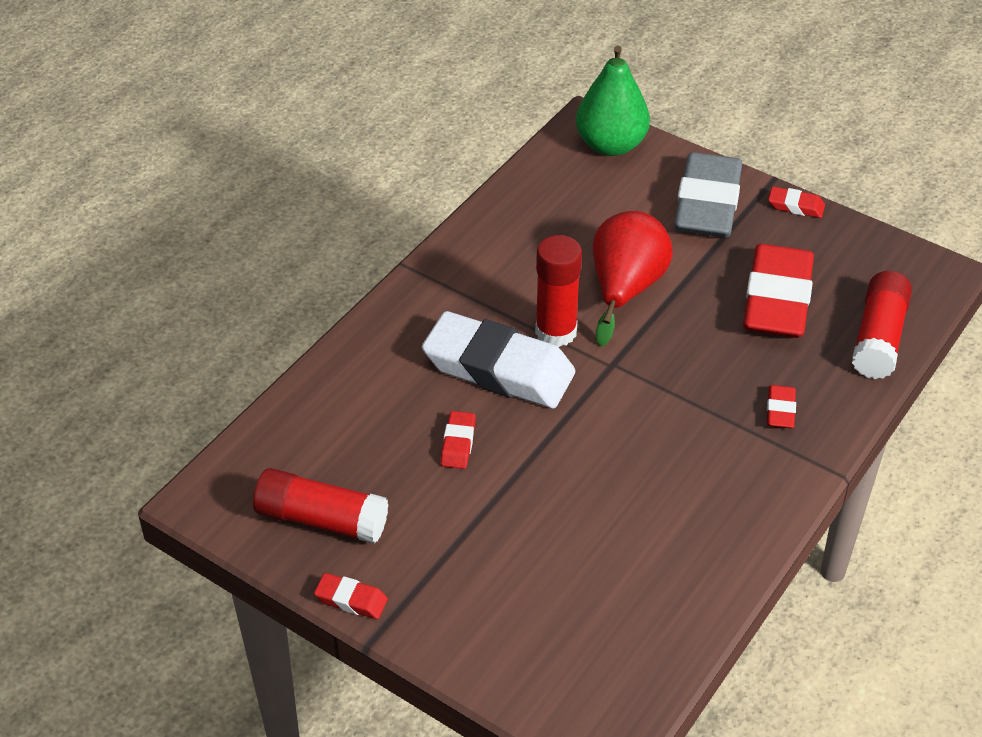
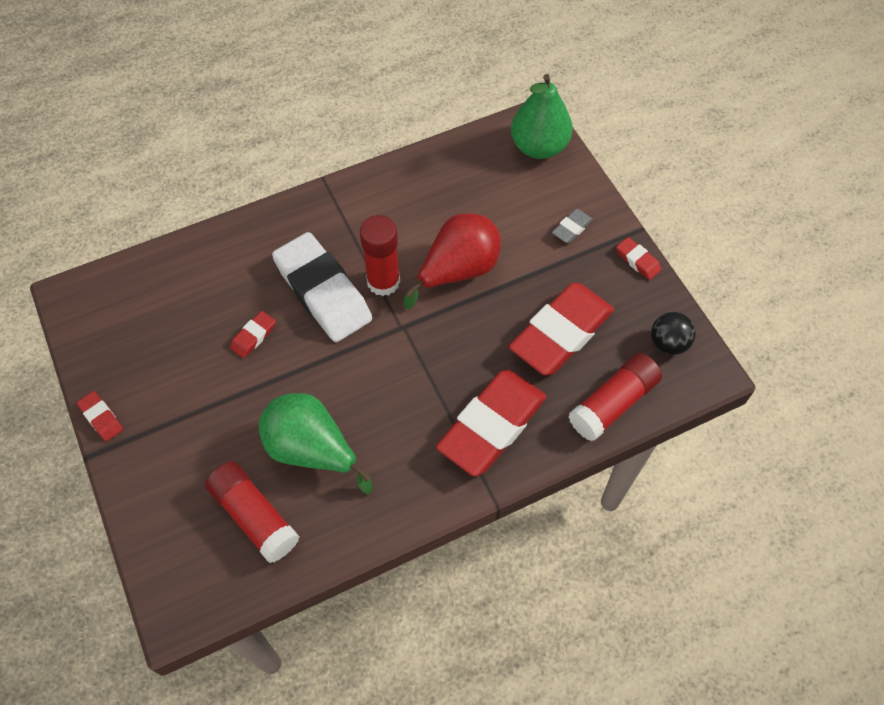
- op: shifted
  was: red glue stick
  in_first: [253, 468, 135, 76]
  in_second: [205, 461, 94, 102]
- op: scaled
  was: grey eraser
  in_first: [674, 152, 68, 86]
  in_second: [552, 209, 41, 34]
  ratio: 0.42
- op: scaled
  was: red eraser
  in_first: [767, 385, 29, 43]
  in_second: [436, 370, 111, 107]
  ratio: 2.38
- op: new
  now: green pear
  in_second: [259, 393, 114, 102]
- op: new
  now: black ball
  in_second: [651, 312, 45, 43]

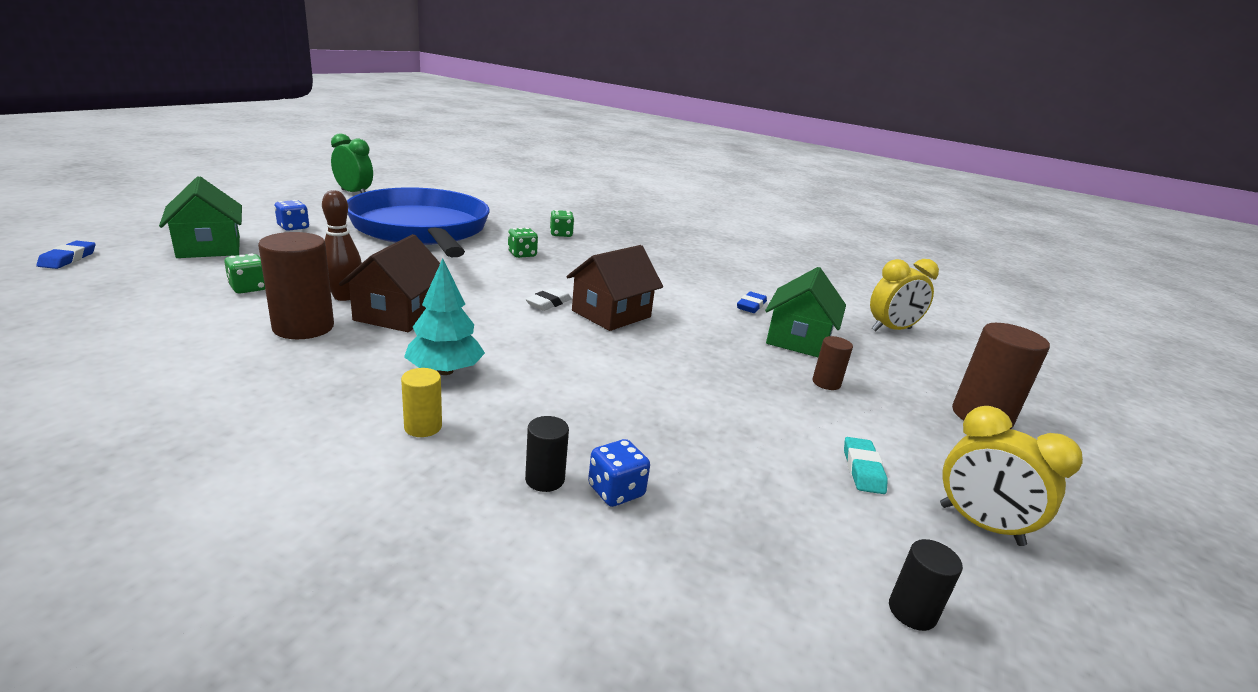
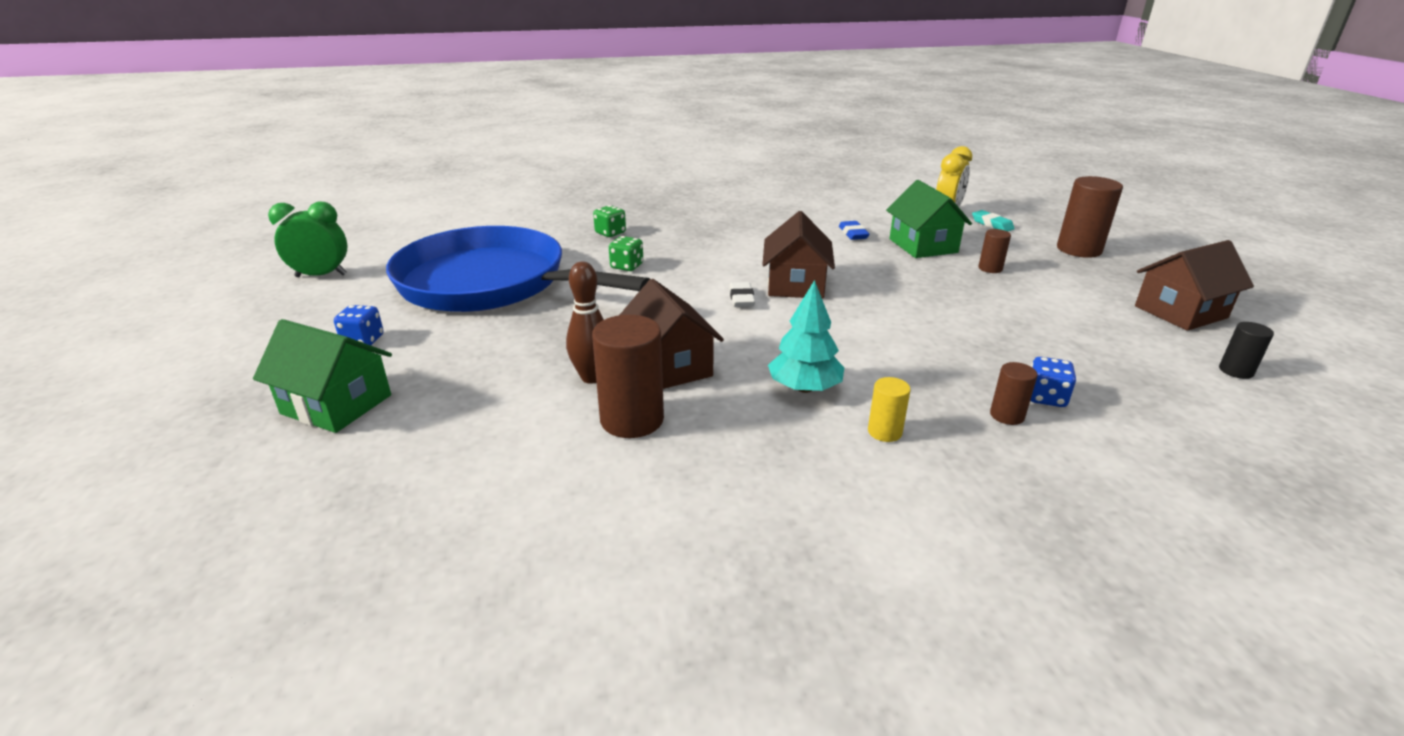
- op: gone
  was: blue eraser
  in_first: [36, 241, 60, 28]
- op: gone
  was: green dice
  in_first: [224, 254, 41, 39]
- op: repainted
  was: black cylinder
  now: brown cylinder
  in_first: [525, 416, 44, 76]
  in_second: [990, 362, 48, 63]
- op: shifted
  was: turquoise eraser
  in_first: [844, 437, 44, 57]
  in_second: [972, 210, 43, 22]
- op: swapped
  was: yellow clock
  now: brown house
  in_first: [940, 406, 143, 140]
  in_second: [1135, 240, 119, 91]

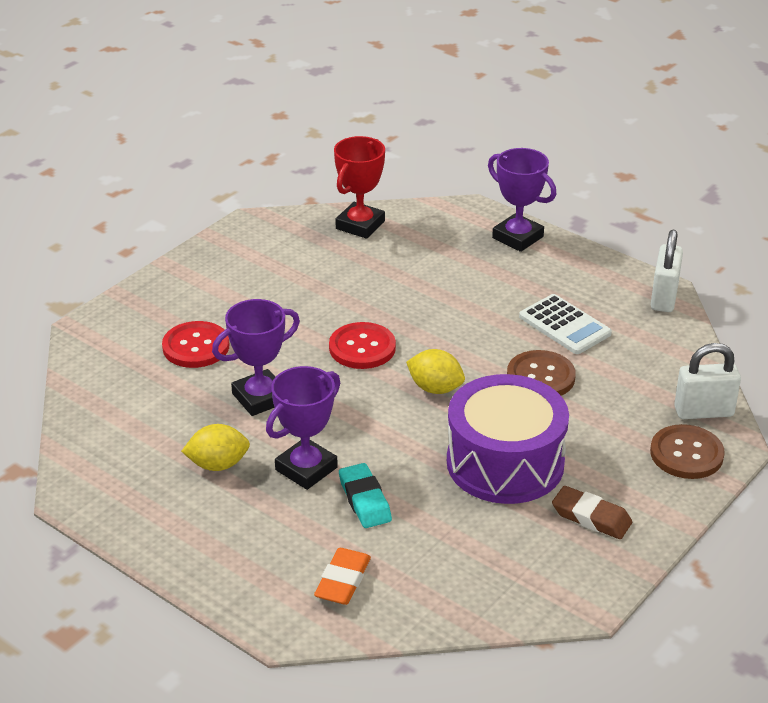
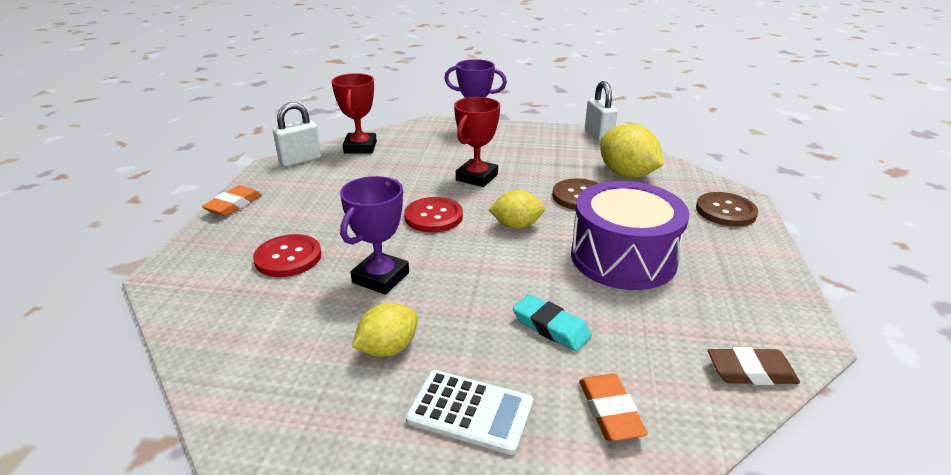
- op: gone
  was: purple trophy
  in_first: [266, 366, 74, 124]
- op: shifted
  was: white calculator
  in_first: [519, 294, 93, 60]
  in_second: [406, 370, 127, 85]
- op: shifted
  was: brown eraser
  in_first: [552, 486, 80, 53]
  in_second: [708, 347, 92, 38]
- op: shifted
  was: white padlock
  in_first: [674, 343, 67, 76]
  in_second: [273, 102, 49, 65]
- op: new
  now: orange eraser
  in_second: [202, 185, 60, 31]
- op: new
  now: red trophy
  in_second: [454, 97, 46, 90]
- op: new
  now: yellow lemon
  in_second: [600, 124, 63, 54]

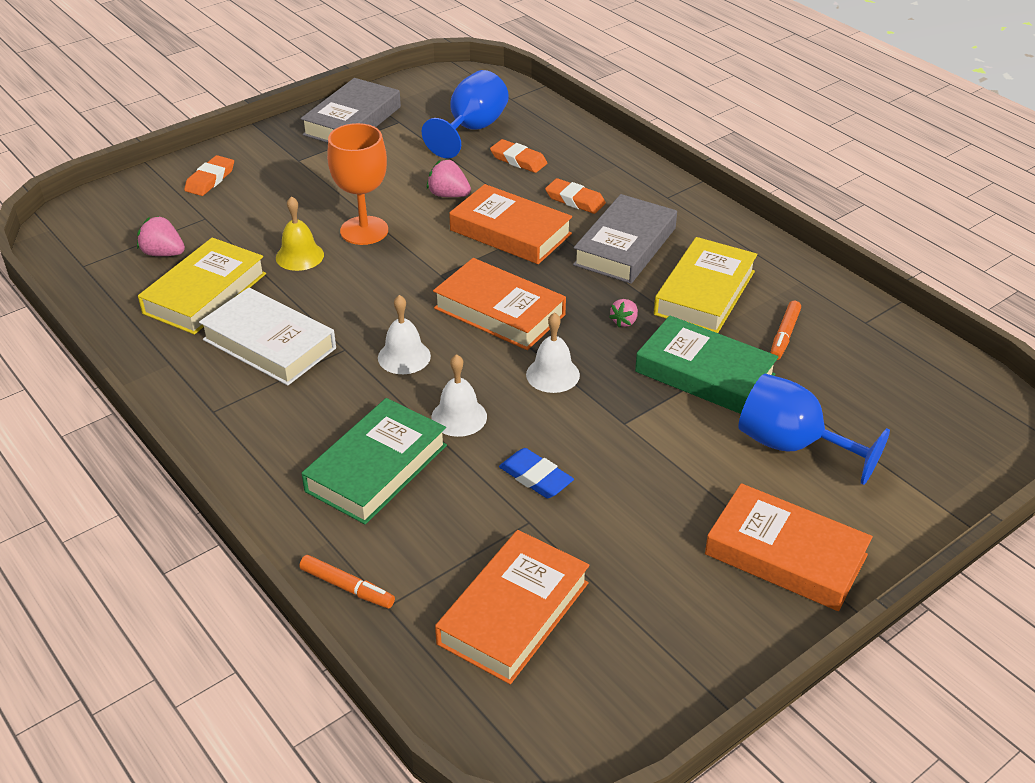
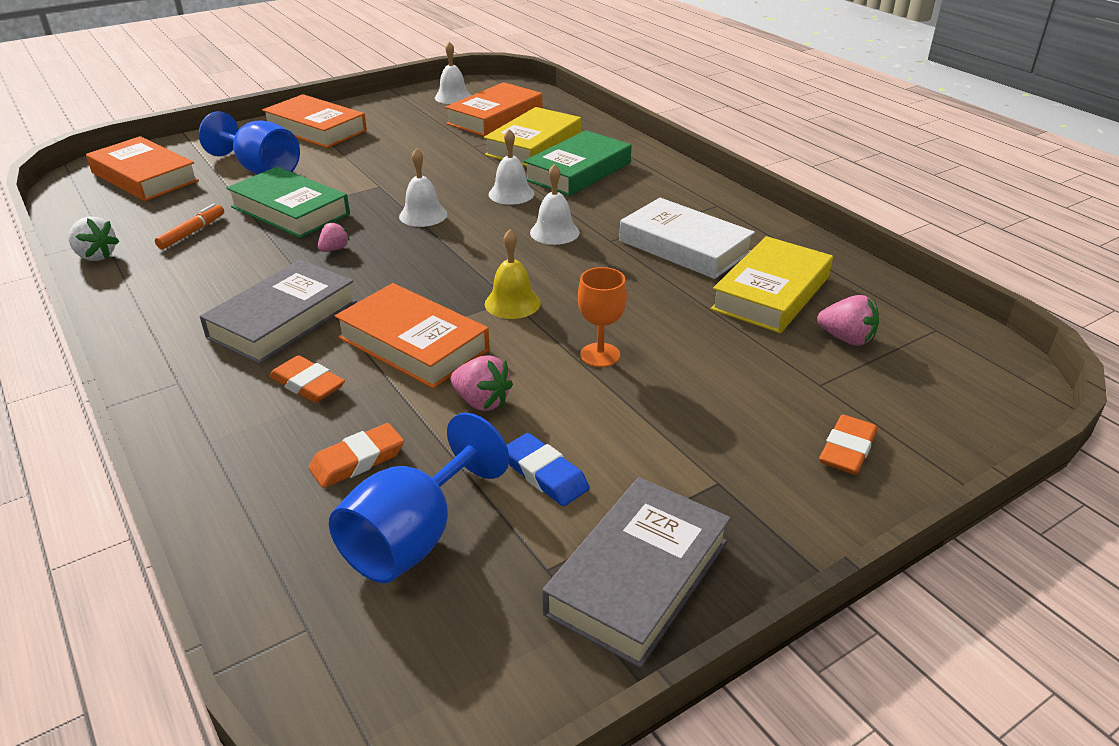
- op: shifted
  was: yellow bell
  in_first: [276, 196, 48, 75]
  in_second: [485, 230, 56, 89]
- op: gone
  was: orange marker
  in_first: [299, 555, 96, 54]
- op: scaled
  was: orange goblet
  in_first: [327, 123, 61, 122]
  in_second: [578, 267, 49, 100]
  ratio: 0.64
- op: shifted
  was: orange book
  in_first: [433, 258, 133, 92]
  in_second: [86, 136, 113, 65]
- op: rotated
  was: orange eraser
  in_first: [490, 139, 57, 34]
  in_second: [309, 423, 95, 65]
  clockwise: -75
- op: shifted
  was: blue eraser
  in_first: [499, 448, 75, 50]
  in_second: [506, 433, 84, 73]
- op: shifted
  was: yellow book
  in_first: [654, 237, 104, 96]
  in_second: [484, 107, 97, 59]
- op: new
  now: white strawberry
  in_second: [68, 216, 52, 45]
- op: new
  now: white bell
  in_second: [435, 42, 36, 62]

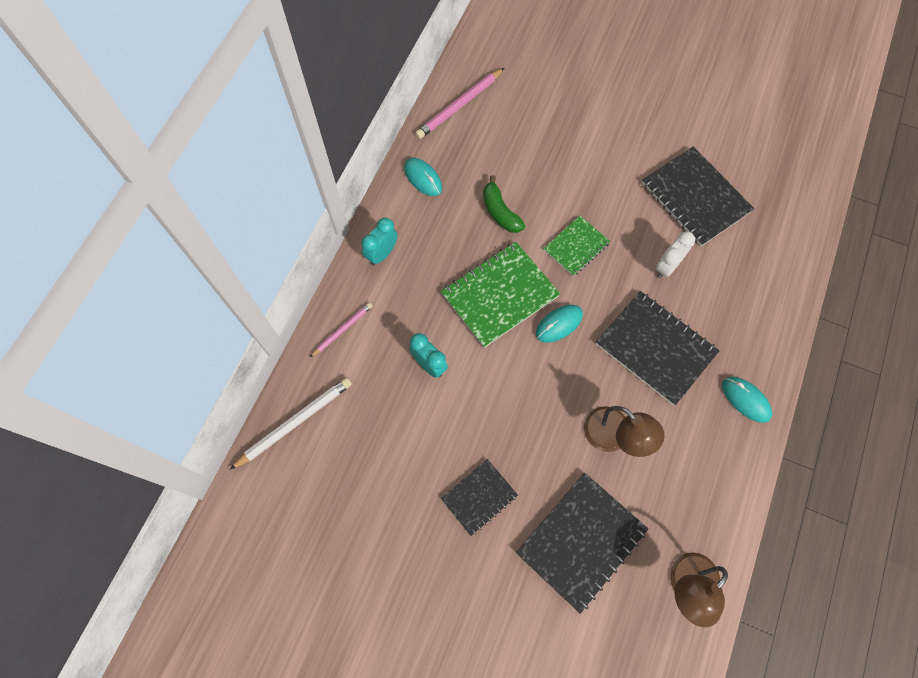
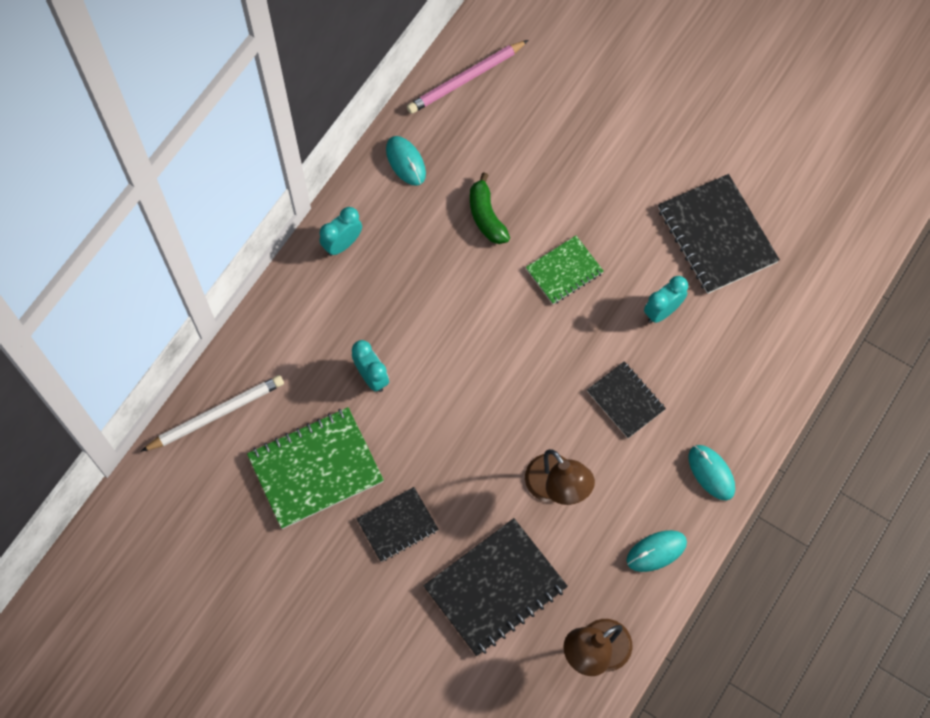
- op: gone
  was: pink pencil
  in_first: [310, 302, 63, 55]
- op: shifted
  was: green notebook
  in_first: [441, 242, 119, 106]
  in_second: [247, 407, 137, 122]
- op: shifted
  was: turquoise mouse
  in_first: [536, 305, 47, 38]
  in_second: [626, 530, 61, 42]
- op: scaled
  was: black notebook
  in_first: [596, 291, 124, 115]
  in_second: [587, 361, 79, 77]
  ratio: 0.59
- op: repainted
  was: white clock
  now: turquoise clock
  in_first: [656, 231, 39, 47]
  in_second: [644, 276, 44, 47]

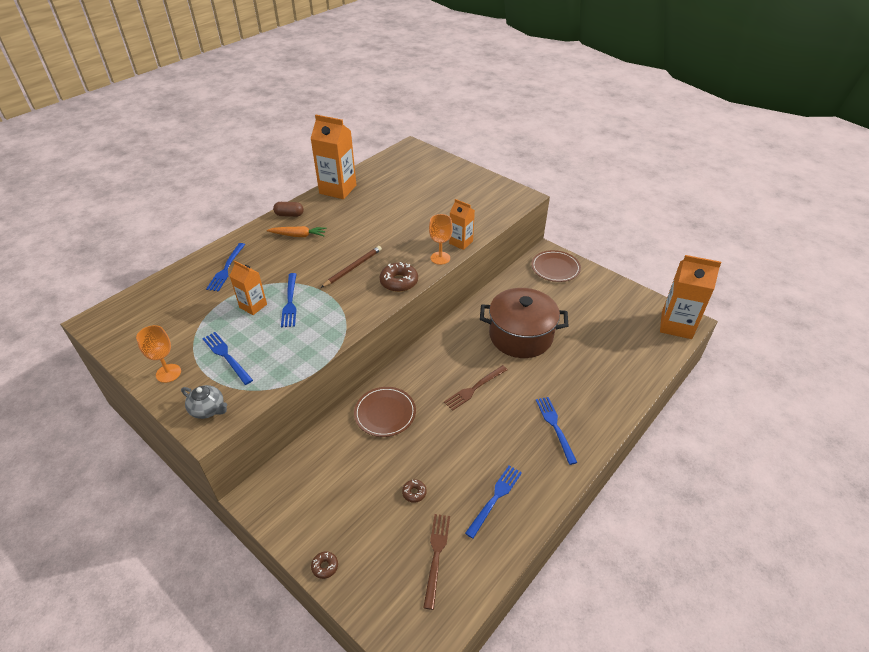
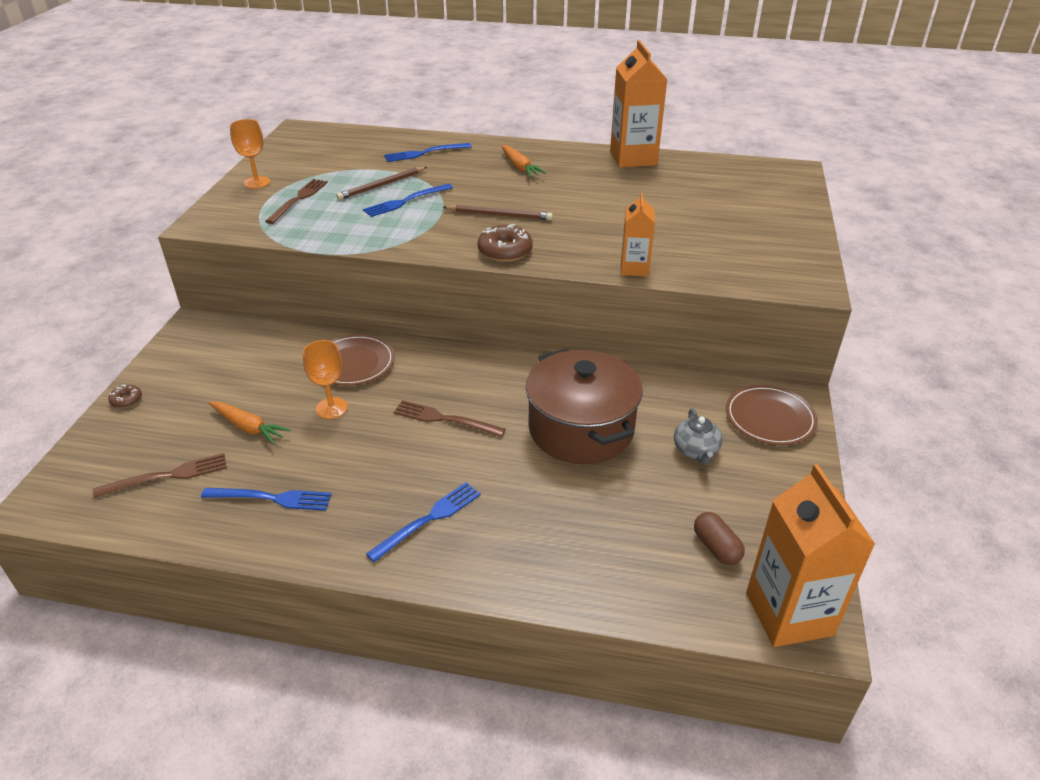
- op: shifted
  was: grey teapot
  in_first: [181, 385, 46, 34]
  in_second: [674, 408, 49, 57]
- op: repainted
  was: blue fork
  now: brown fork
  in_first: [202, 332, 51, 53]
  in_second: [265, 179, 63, 45]
- op: swapped
  was: orange carton
  now: brown pencil
  in_first: [230, 261, 37, 54]
  in_second: [336, 167, 91, 33]
- op: shifted
  was: brown capsule
  in_first: [273, 202, 31, 15]
  in_second: [694, 512, 51, 53]
- op: swapped
  was: brown donut
  now: orange carrot
  in_first: [402, 480, 25, 23]
  in_second: [209, 402, 81, 43]
- op: shifted
  was: orange goblet
  in_first: [429, 214, 24, 51]
  in_second: [303, 340, 45, 79]

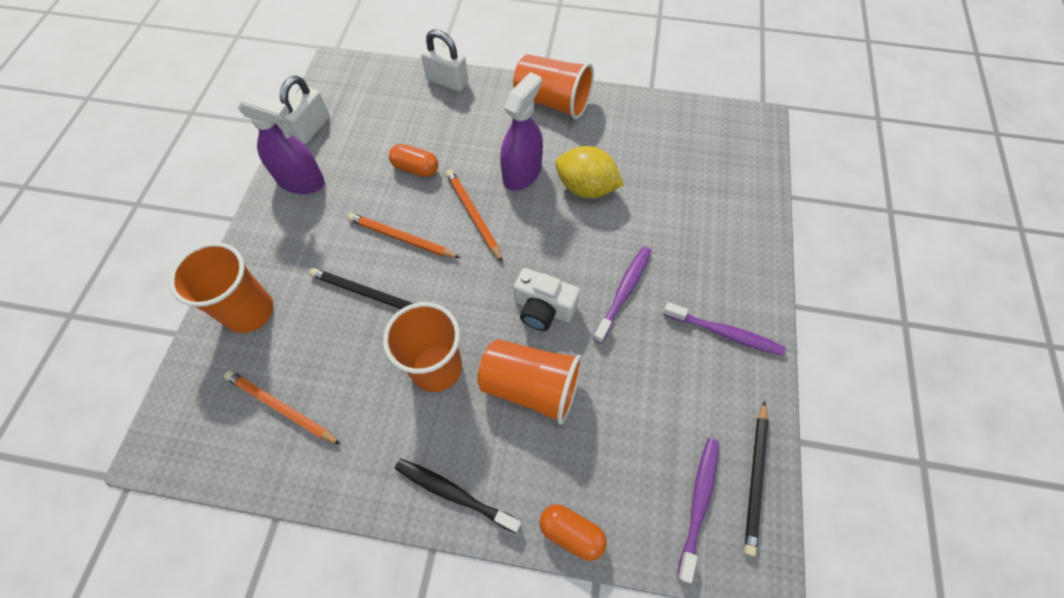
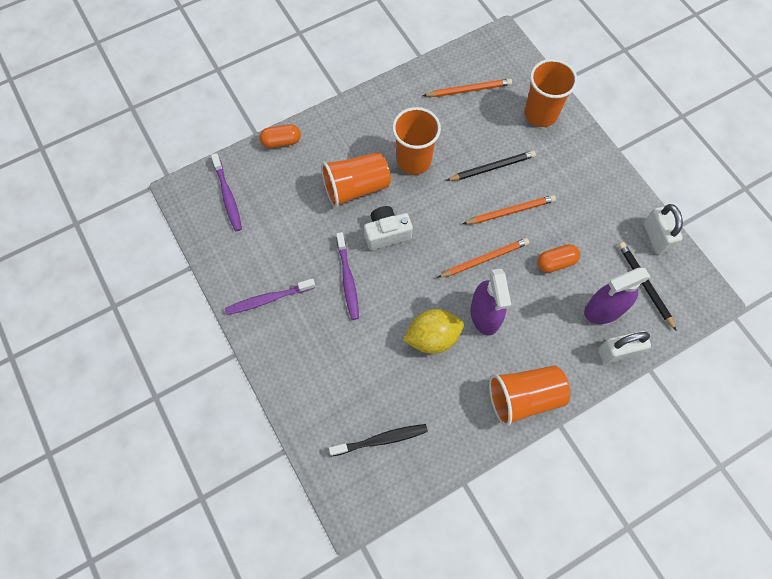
- op: shifted
  was: purple spray bottle
  in_first: [238, 93, 87, 101]
  in_second: [584, 268, 67, 56]
- op: shifted
  was: black toothbrush
  in_first: [395, 459, 126, 74]
  in_second: [329, 424, 99, 33]
- op: rotated
  was: orange pencil
  in_first: [446, 169, 57, 93]
  in_second: [437, 238, 92, 40]
  clockwise: -45
- op: shifted
  was: black pencil
  in_first: [744, 400, 25, 157]
  in_second: [618, 242, 59, 89]

